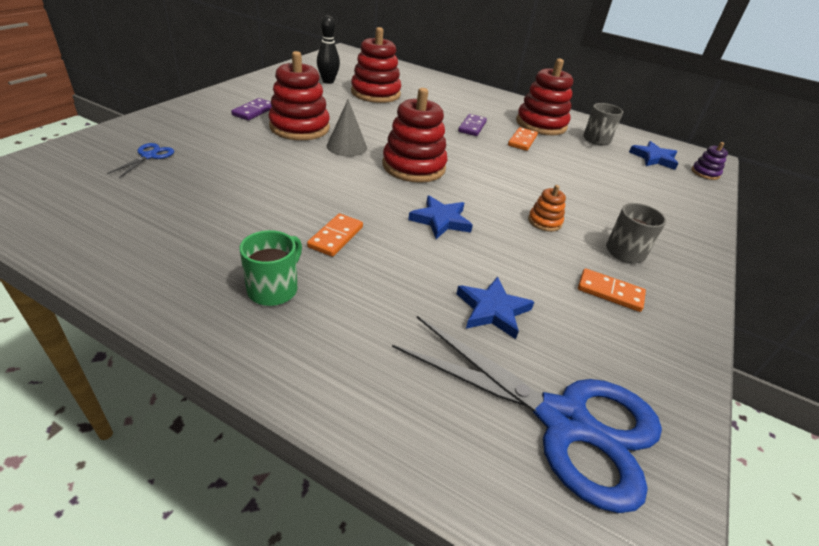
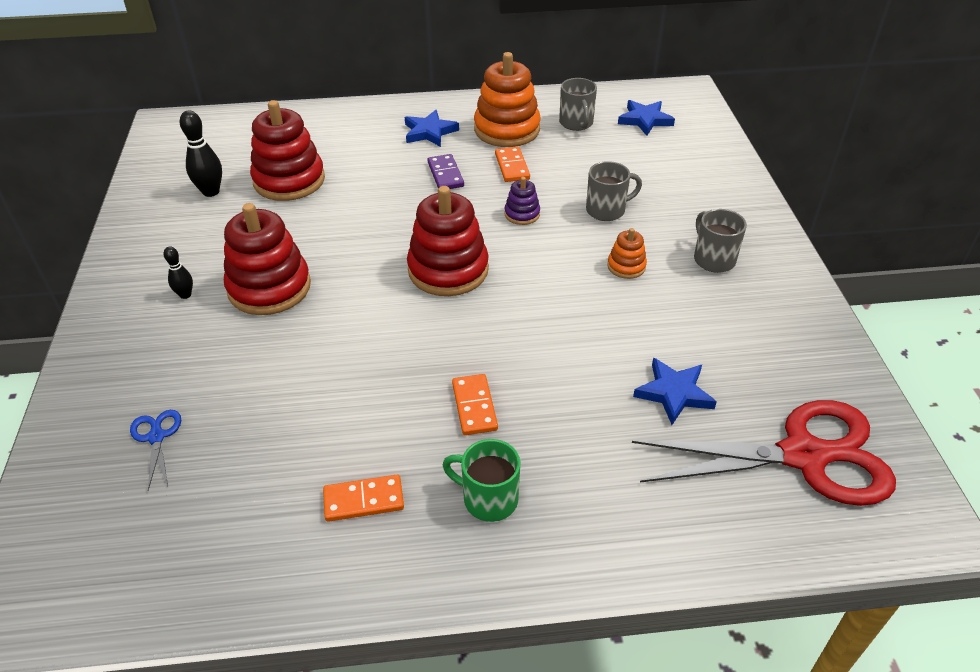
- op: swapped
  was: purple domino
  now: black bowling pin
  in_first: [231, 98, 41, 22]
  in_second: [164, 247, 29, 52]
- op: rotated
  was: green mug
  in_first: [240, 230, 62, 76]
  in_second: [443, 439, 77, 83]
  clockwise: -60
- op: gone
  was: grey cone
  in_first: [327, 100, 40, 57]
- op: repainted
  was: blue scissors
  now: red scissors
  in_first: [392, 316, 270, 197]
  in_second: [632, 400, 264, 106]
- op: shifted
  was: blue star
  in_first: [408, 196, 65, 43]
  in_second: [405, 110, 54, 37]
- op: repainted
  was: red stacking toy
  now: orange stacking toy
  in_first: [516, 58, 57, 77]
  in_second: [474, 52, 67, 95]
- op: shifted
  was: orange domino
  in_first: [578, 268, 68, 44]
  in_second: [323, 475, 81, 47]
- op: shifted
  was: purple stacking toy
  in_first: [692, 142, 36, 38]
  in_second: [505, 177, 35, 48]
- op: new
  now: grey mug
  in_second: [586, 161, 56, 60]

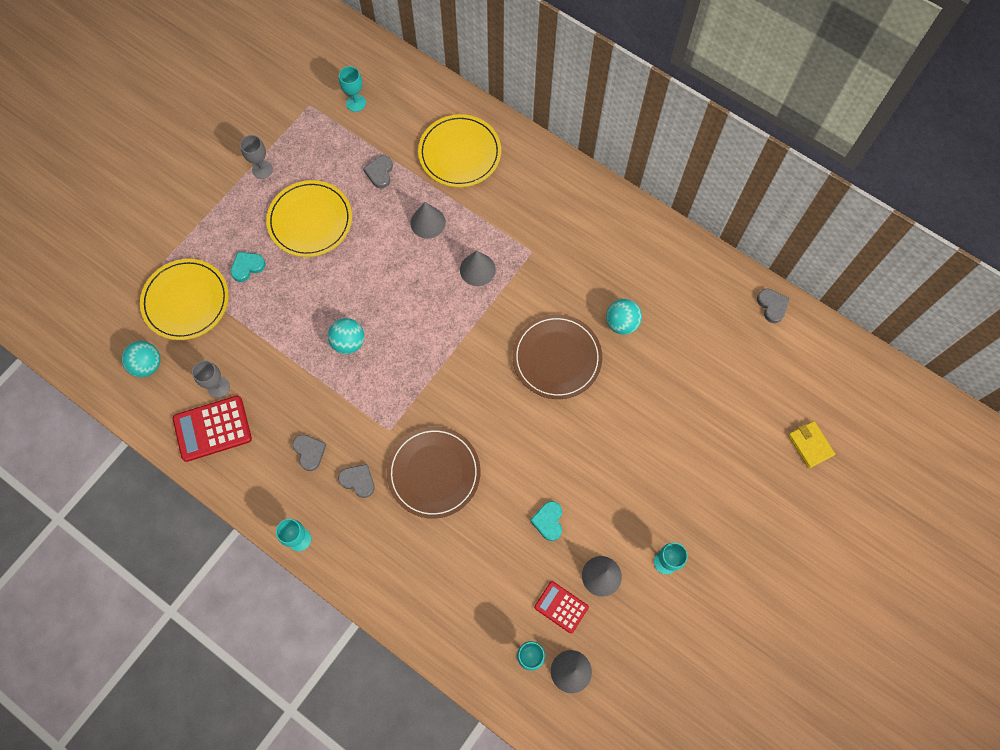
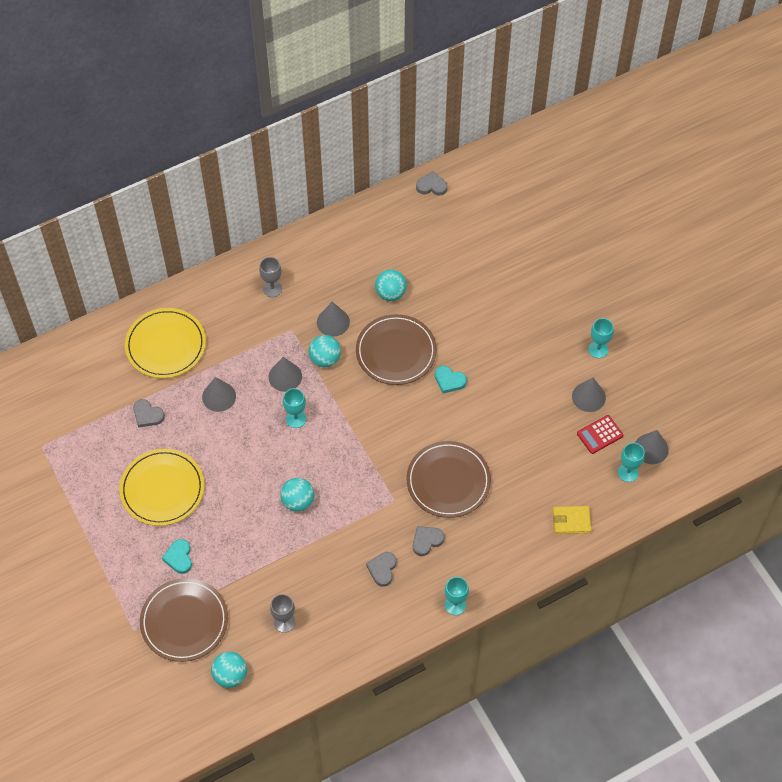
- op: repainted
  was: yellow plate
  now: brown plate
  in_first: [140, 259, 89, 81]
  in_second: [140, 578, 88, 84]
- op: gone
  was: red calculator
  in_first: [173, 396, 79, 66]
- op: shifted
  was: grey goblet
  in_first: [240, 135, 33, 44]
  in_second: [259, 257, 23, 40]
- op: rotated
  was: grey heart
  in_first: [292, 434, 34, 37]
  in_second: [366, 552, 30, 35]
  clockwise: -75
- op: shifted
  was: turquoise goblet
  in_first: [339, 66, 27, 46]
  in_second: [283, 388, 23, 40]
- op: shifted
  was: turquoise heart
  in_first: [530, 501, 32, 40]
  in_second: [435, 366, 32, 27]
- op: shifted
  was: yellow wallet
  in_first: [788, 421, 47, 47]
  in_second: [553, 506, 38, 28]
- op: new
  now: turquoise ball
  in_second: [309, 335, 32, 33]
- op: new
  now: grey cone
  in_second: [317, 302, 33, 35]

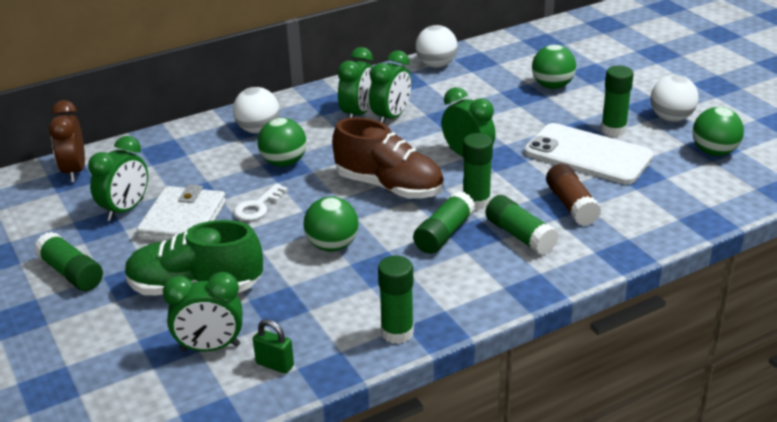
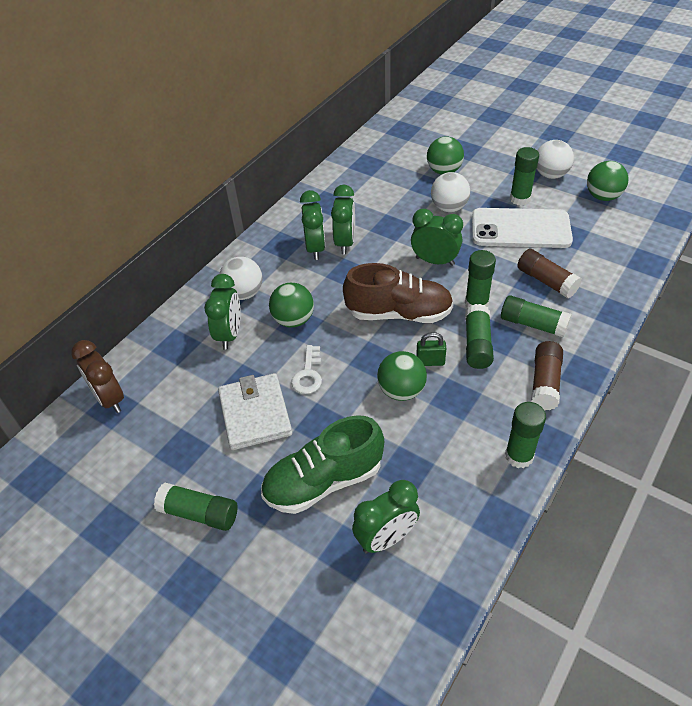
- op: shifted
  was: green clock
  in_first: [88, 136, 60, 85]
  in_second: [204, 274, 37, 76]
- op: shifted
  was: green padlock
  in_first: [253, 319, 41, 55]
  in_second: [416, 332, 30, 34]
- op: shifted
  was: white ball
  in_first: [416, 25, 42, 43]
  in_second: [431, 172, 39, 40]
- op: new
  now: brown glue stick
  in_second: [531, 341, 32, 69]

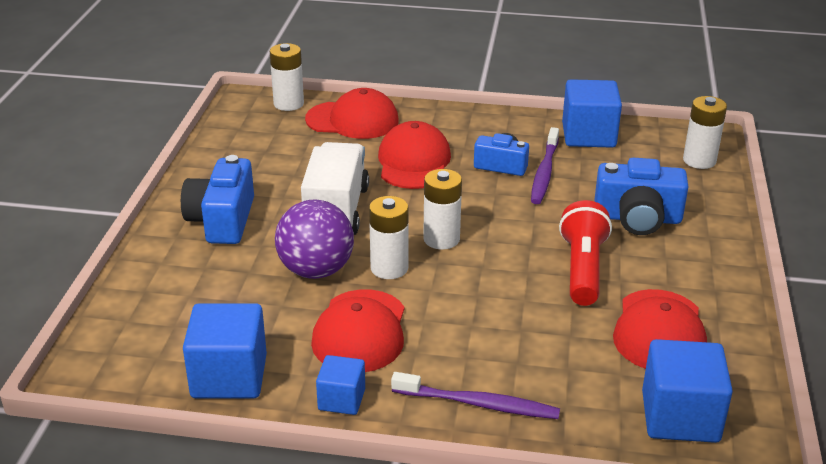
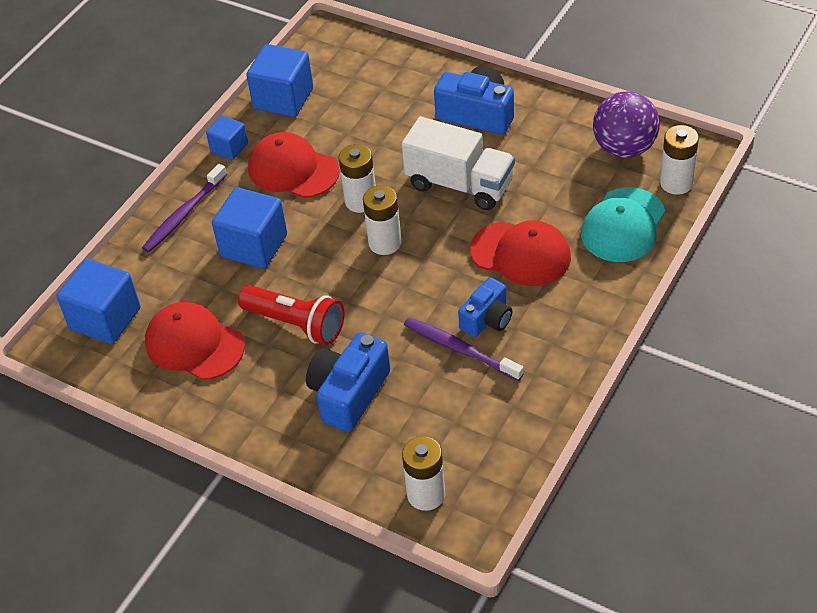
- op: shifted
  was: purple ball
  in_first: [275, 200, 79, 79]
  in_second: [593, 91, 67, 67]
- op: repainted
  was: red cap
  now: turquoise cap
  in_first: [305, 88, 94, 51]
  in_second: [581, 187, 84, 75]
- op: shifted
  was: blue cube
  in_first: [562, 79, 60, 69]
  in_second: [212, 187, 75, 82]

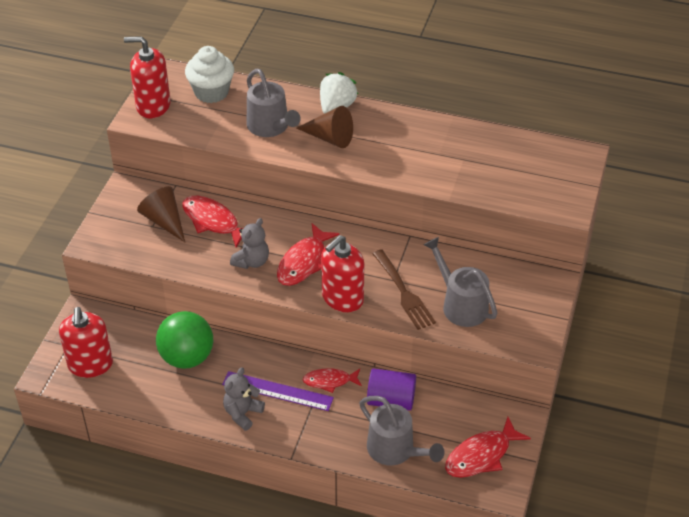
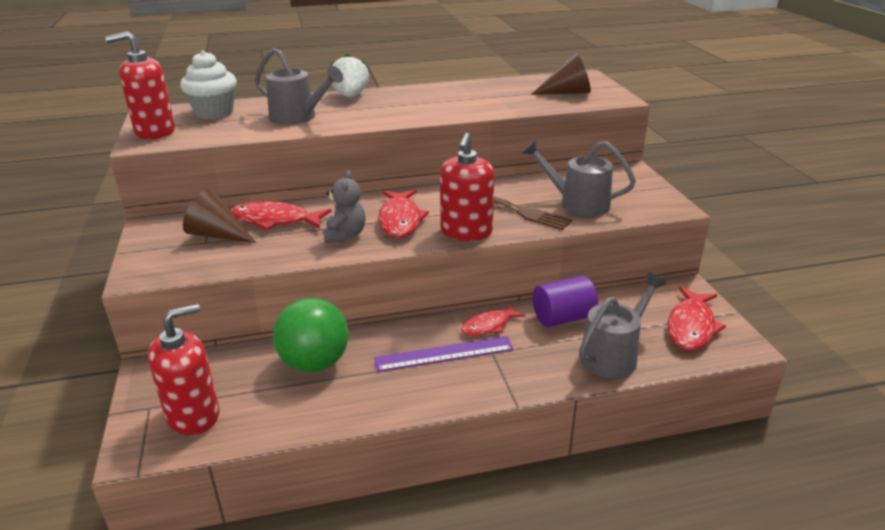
- op: rotated
  was: red soap dispenser
  in_first: [59, 307, 54, 71]
  in_second: [148, 304, 72, 131]
  clockwise: -90
- op: gone
  was: grey teddy bear
  in_first: [223, 367, 42, 64]
- op: shifted
  was: brown cone
  in_first: [296, 106, 57, 42]
  in_second: [531, 53, 60, 42]
- op: rotated
  was: grey watering can
  in_first: [359, 396, 85, 70]
  in_second: [579, 273, 88, 105]
  clockwise: -60

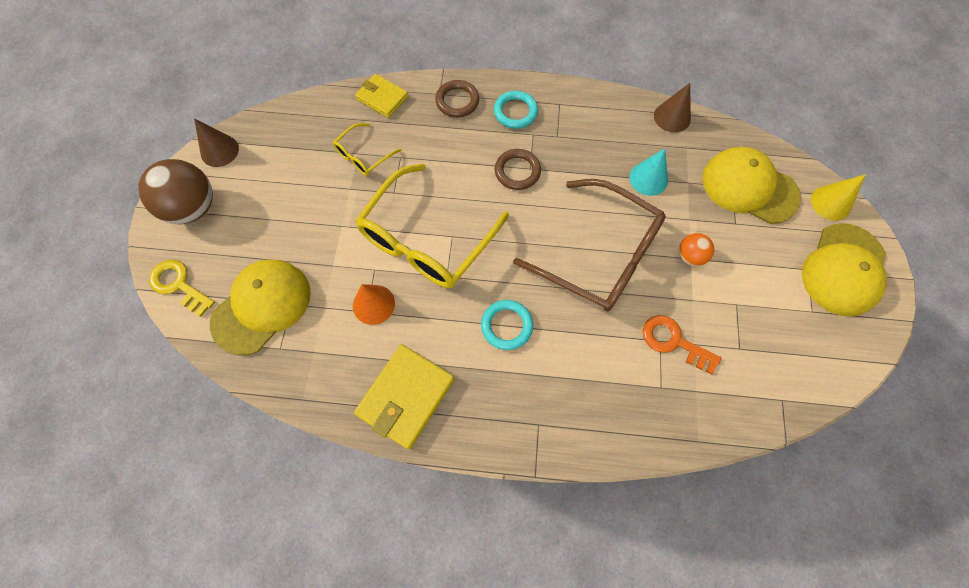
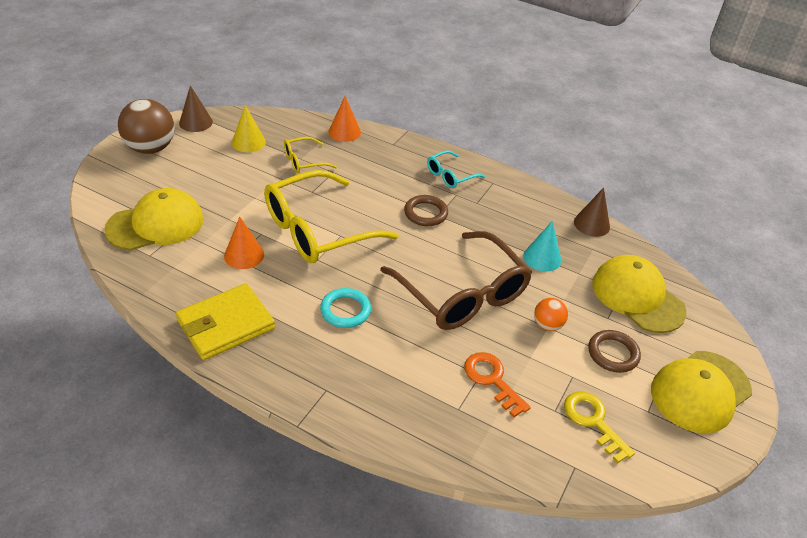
- op: shifted
  was: yellow key
  in_first: [149, 260, 66, 57]
  in_second: [564, 391, 71, 72]
- op: swapped
  was: yellow wallet
  now: orange cone
  in_first: [355, 74, 53, 44]
  in_second: [328, 96, 33, 46]
- op: shifted
  was: brown ring
  in_first: [435, 80, 44, 37]
  in_second: [588, 330, 53, 43]
- op: swapped
  was: turquoise ring
  now: turquoise glasses
  in_first: [494, 91, 44, 38]
  in_second: [427, 150, 58, 38]
- op: shifted
  was: yellow cone
  in_first: [811, 174, 55, 47]
  in_second: [232, 105, 34, 47]

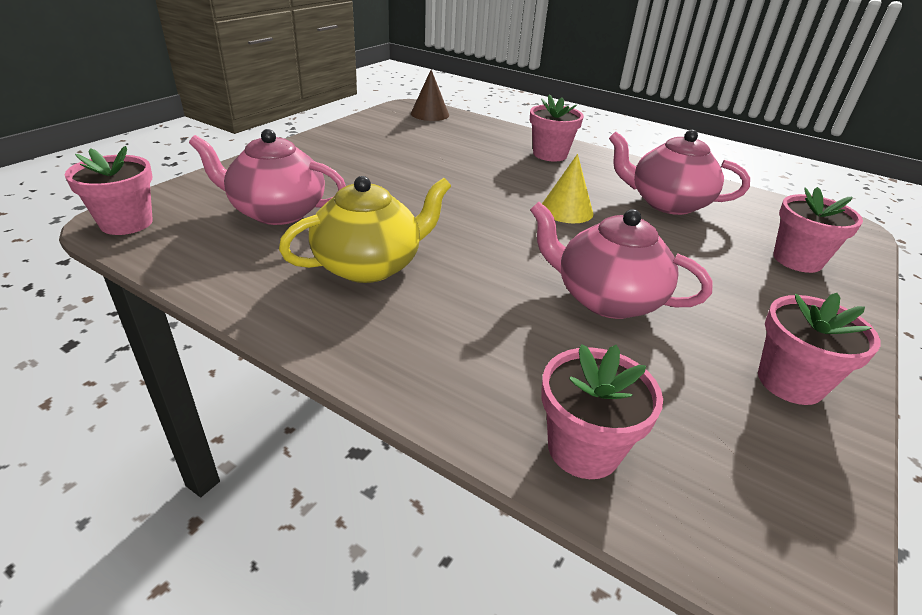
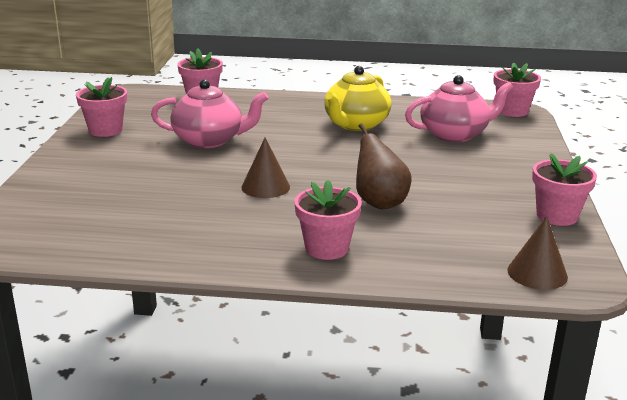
- op: repainted
  was: yellow cone
  now: brown cone
  in_first: [542, 154, 51, 69]
  in_second: [241, 138, 49, 60]
- op: gone
  was: pink teapot
  in_first: [609, 130, 141, 85]
- op: shifted
  was: pink flower pot
  in_first: [773, 187, 90, 86]
  in_second: [532, 153, 65, 73]
- op: new
  now: brown pear
  in_second: [356, 123, 55, 86]

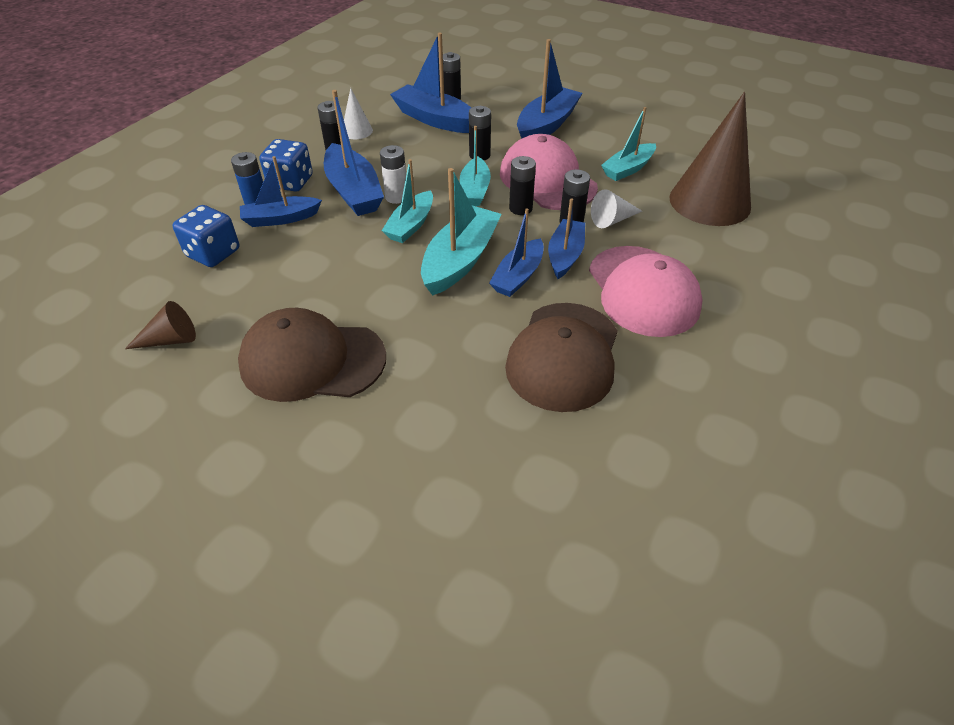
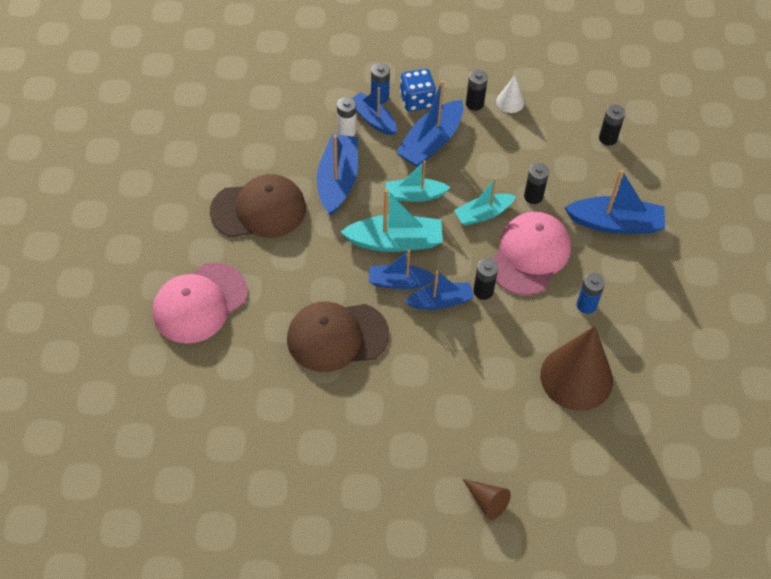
- op: shifted
  was: brown cone
  in_first: [125, 301, 71, 48]
  in_second: [463, 479, 48, 41]
- op: gone
  was: blue dice
  in_first: [173, 205, 66, 62]
- op: rotated
  was: brown cap
  in_first: [238, 308, 148, 94]
  in_second: [210, 174, 96, 64]
  clockwise: 105
- op: shifted
  was: white battery
  in_first: [380, 145, 26, 59]
  in_second: [337, 97, 19, 39]
- op: shifted
  was: blue boat
  in_first: [390, 33, 81, 100]
  in_second: [317, 134, 41, 82]
- op: gone
  was: black battery
  in_first: [509, 156, 27, 59]
- op: shifted
  was: pink cap
  in_first: [589, 246, 114, 91]
  in_second: [153, 262, 95, 81]
- op: gone
  was: white cone
  in_first: [591, 189, 51, 39]
- op: swapped
  was: turquoise boat
  now: blue battery
  in_first: [601, 107, 55, 74]
  in_second: [577, 273, 28, 41]

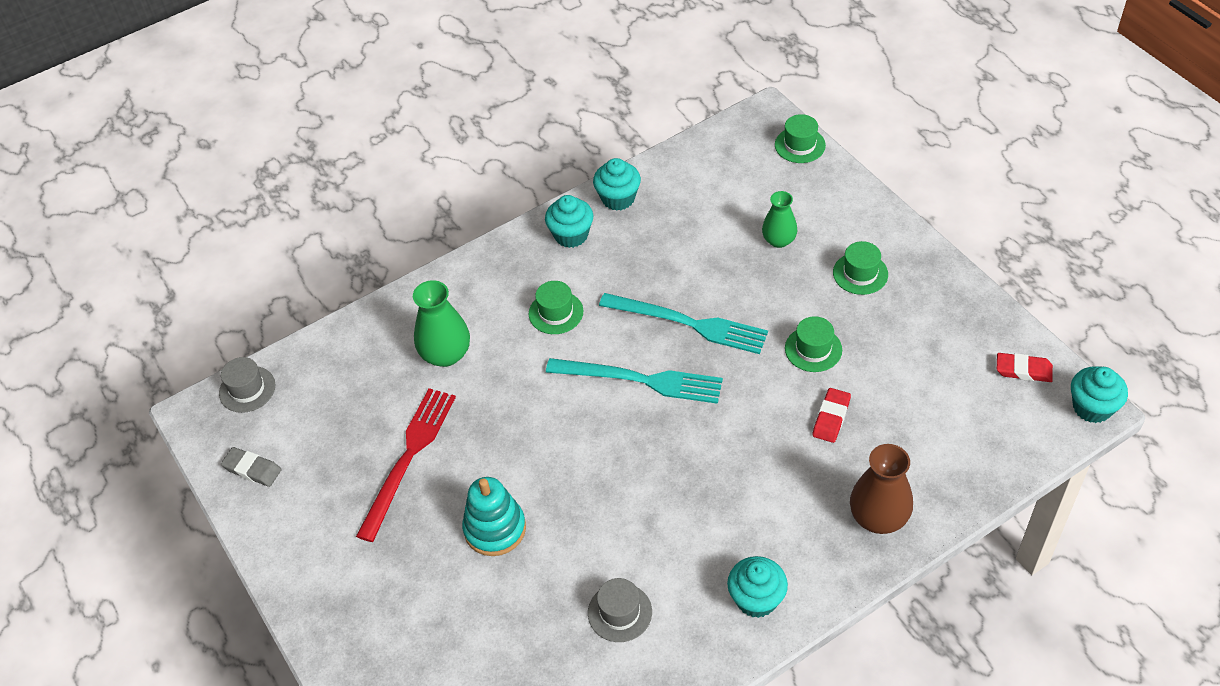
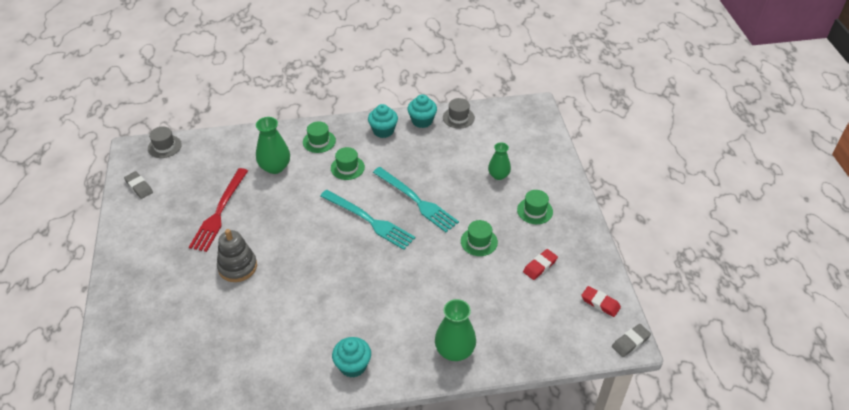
- op: rotated
  was: red fork
  in_first: [356, 388, 100, 154]
  in_second: [189, 168, 59, 84]
  clockwise: 150
- op: repainted
  was: turquoise stacking toy
  now: grey stacking toy
  in_first: [462, 477, 64, 79]
  in_second: [217, 229, 40, 53]
- op: shifted
  was: grey hat
  in_first: [588, 578, 64, 64]
  in_second: [443, 98, 32, 31]
- op: shifted
  was: green hat
  in_first: [775, 114, 51, 49]
  in_second: [303, 121, 33, 32]
- op: shifted
  was: red eraser
  in_first: [813, 388, 38, 55]
  in_second: [523, 249, 35, 31]
- op: repainted
  was: brown vase
  now: green vase
  in_first: [850, 444, 63, 90]
  in_second: [435, 299, 41, 62]
- op: swapped
  was: turquoise cupcake
  now: grey eraser
  in_first: [1071, 366, 57, 57]
  in_second: [612, 324, 39, 33]

